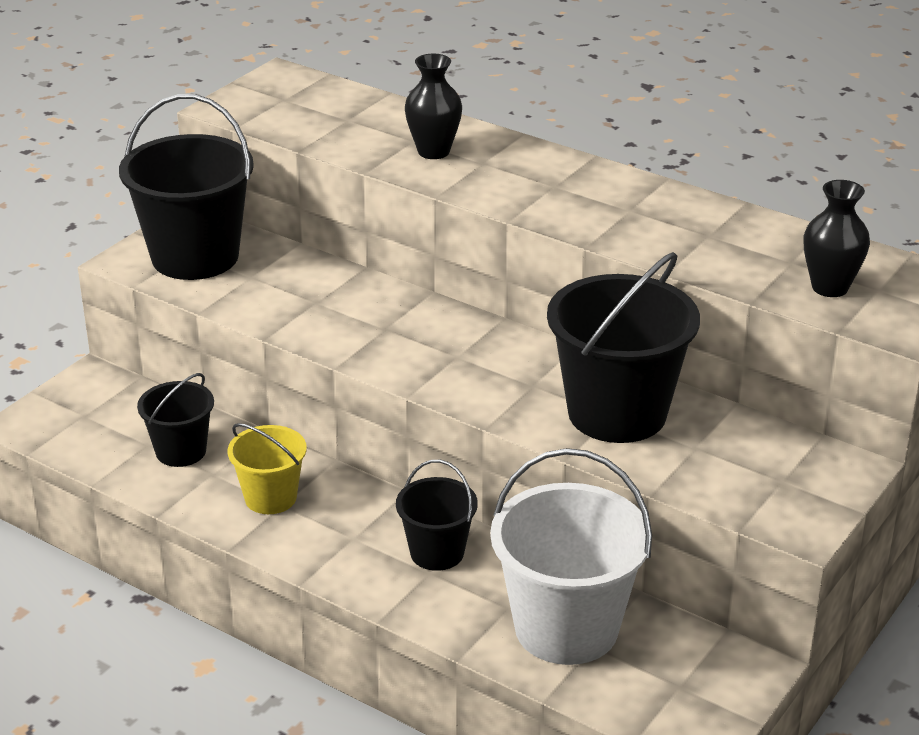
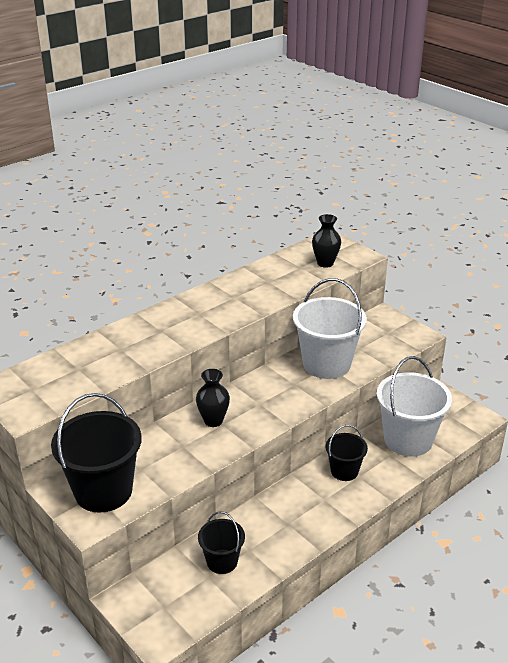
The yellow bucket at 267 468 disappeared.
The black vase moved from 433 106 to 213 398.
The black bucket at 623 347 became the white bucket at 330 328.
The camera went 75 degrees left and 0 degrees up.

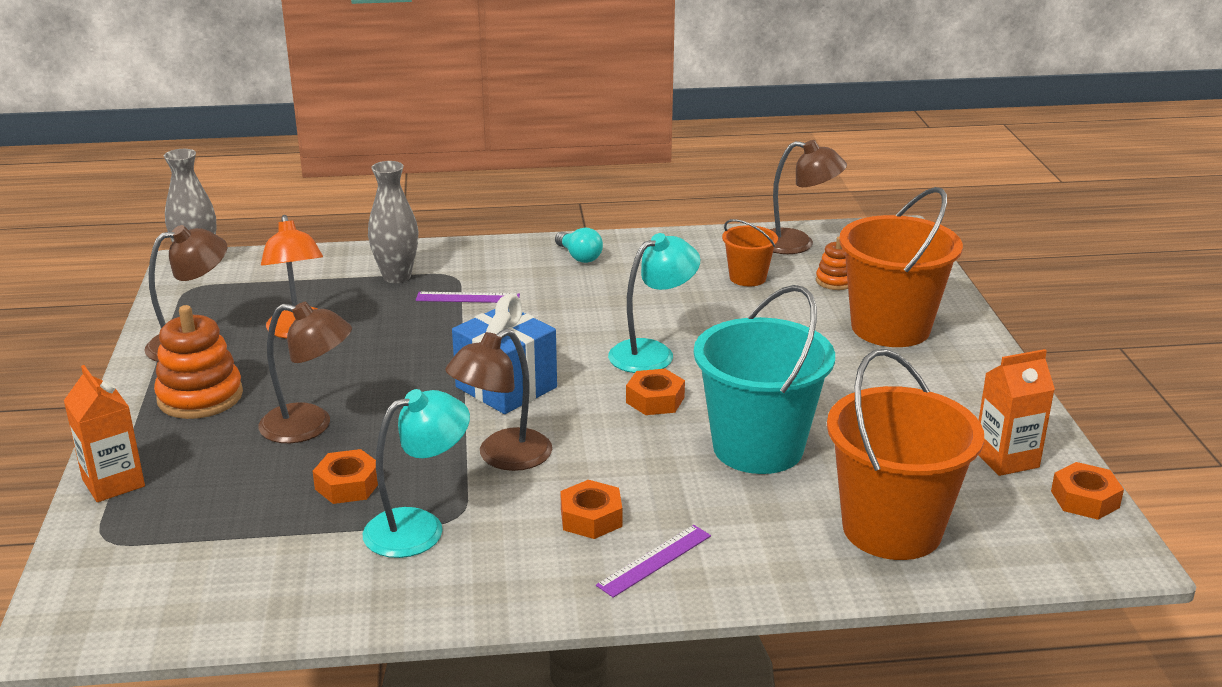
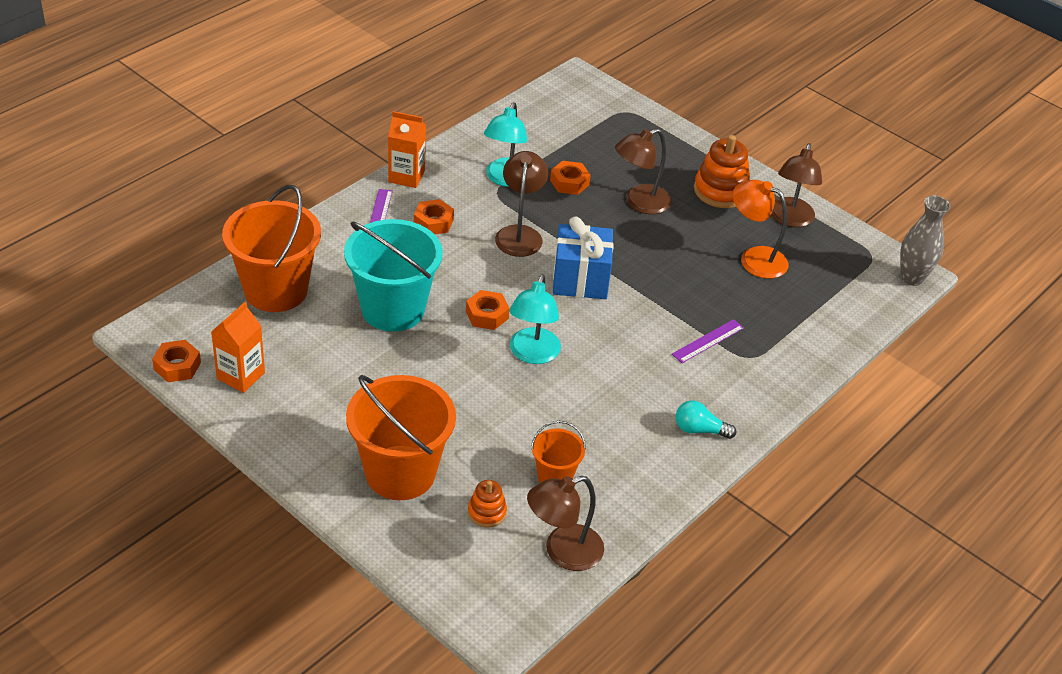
The grey vase at 393 222 disappeared.
The orange carton moved from 104 433 to 407 149.
The camera went 135 degrees right and 15 degrees up.

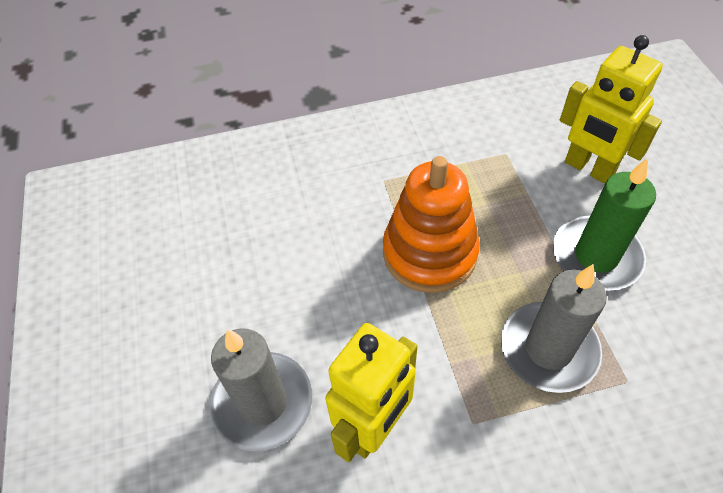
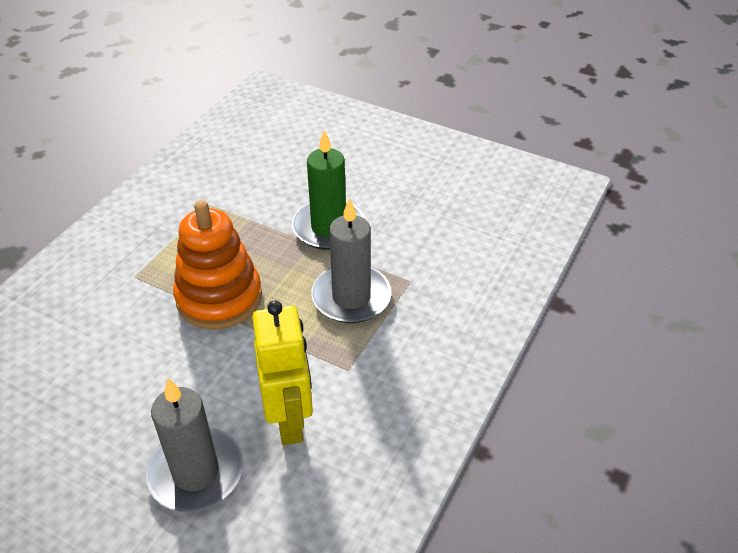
The yellow robot at 611 109 disappeared.
The camera went 50 degrees left and 10 degrees down.

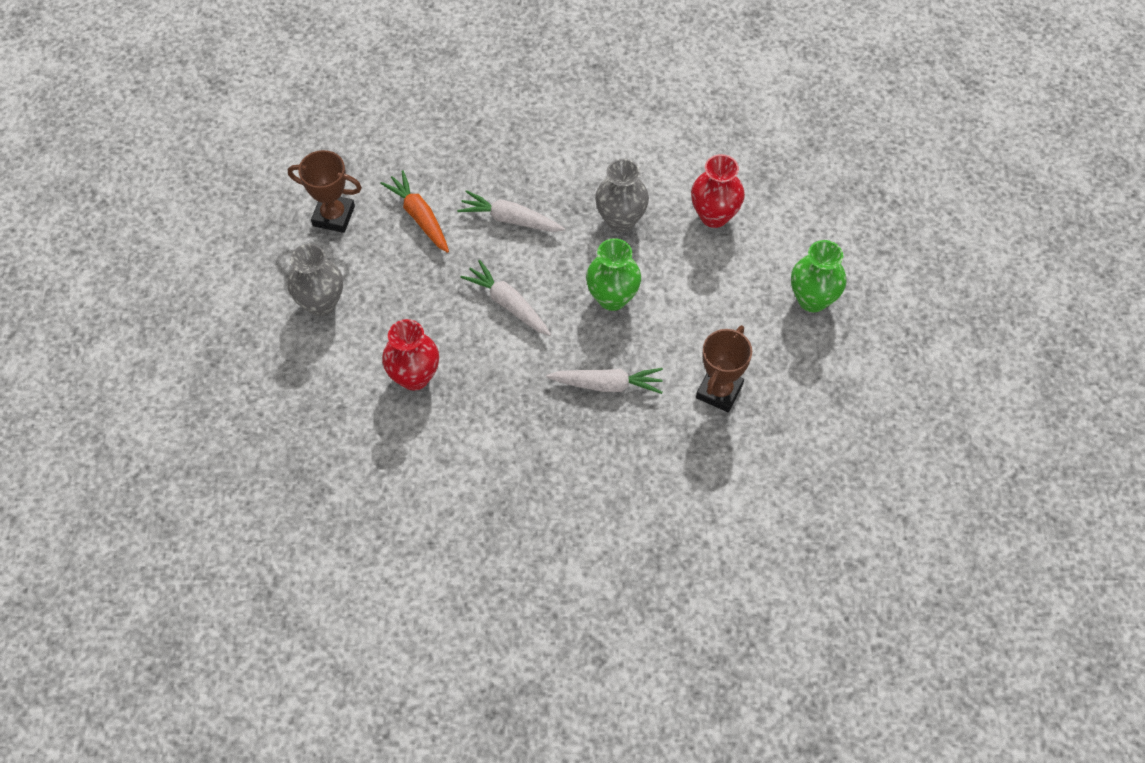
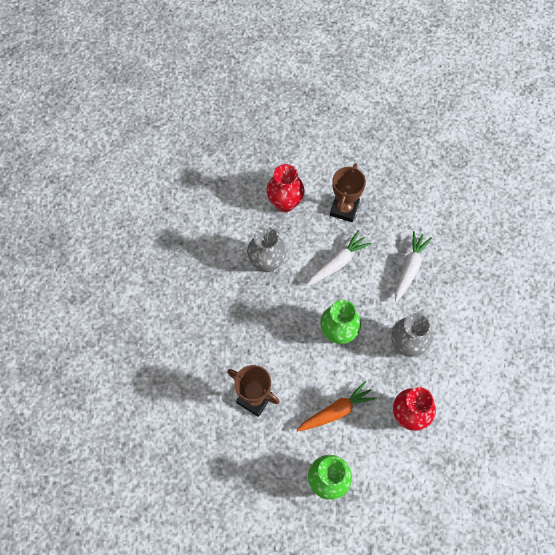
The white carrot at 604 381 disappeared.
The grey vase moved from 315 280 to 266 249.
The brown trophy moved from 325 191 to 348 192.
The orange carrot moved from 414 211 to 337 406.
The camera went 95 degrees right and 5 degrees up.

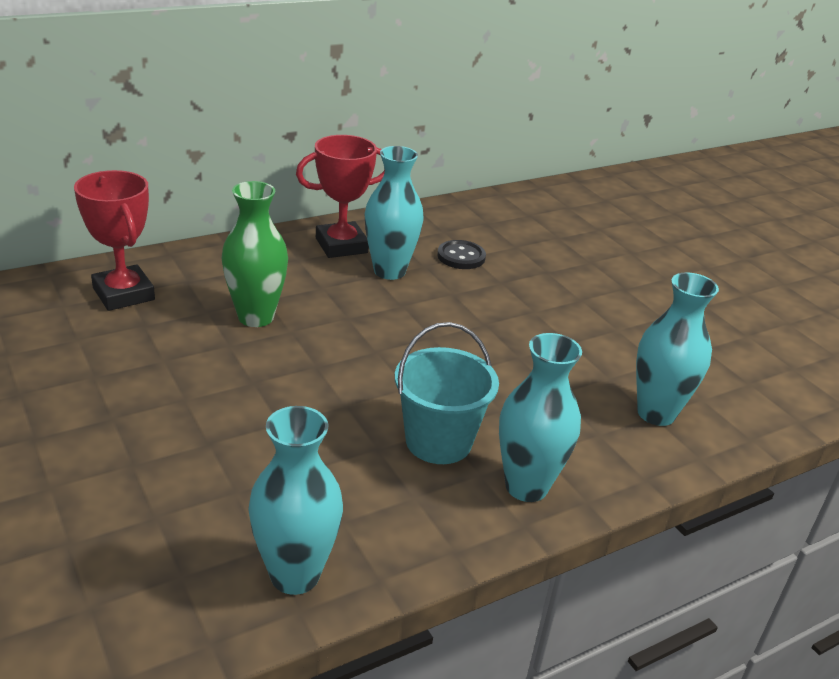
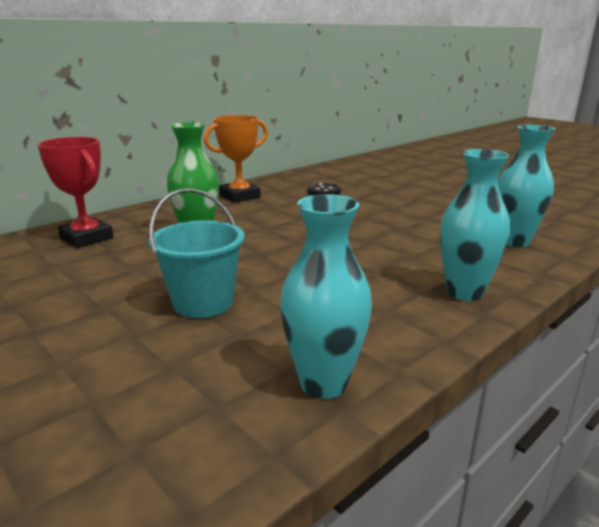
The turquoise vase at 394 213 disappeared.
The turquoise bucket moved from 447 393 to 197 253.
The red trophy at 340 196 became the orange trophy at 236 159.
The camera went 10 degrees left and 10 degrees down.

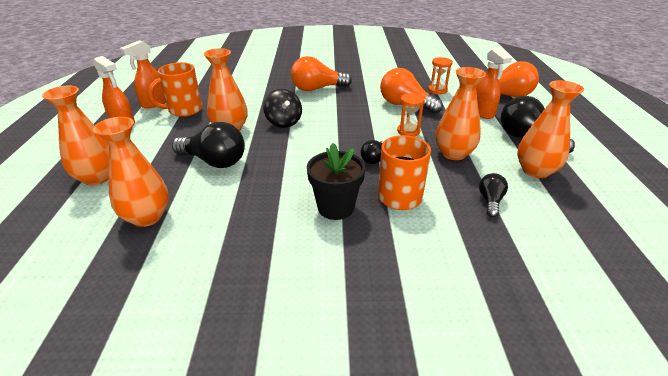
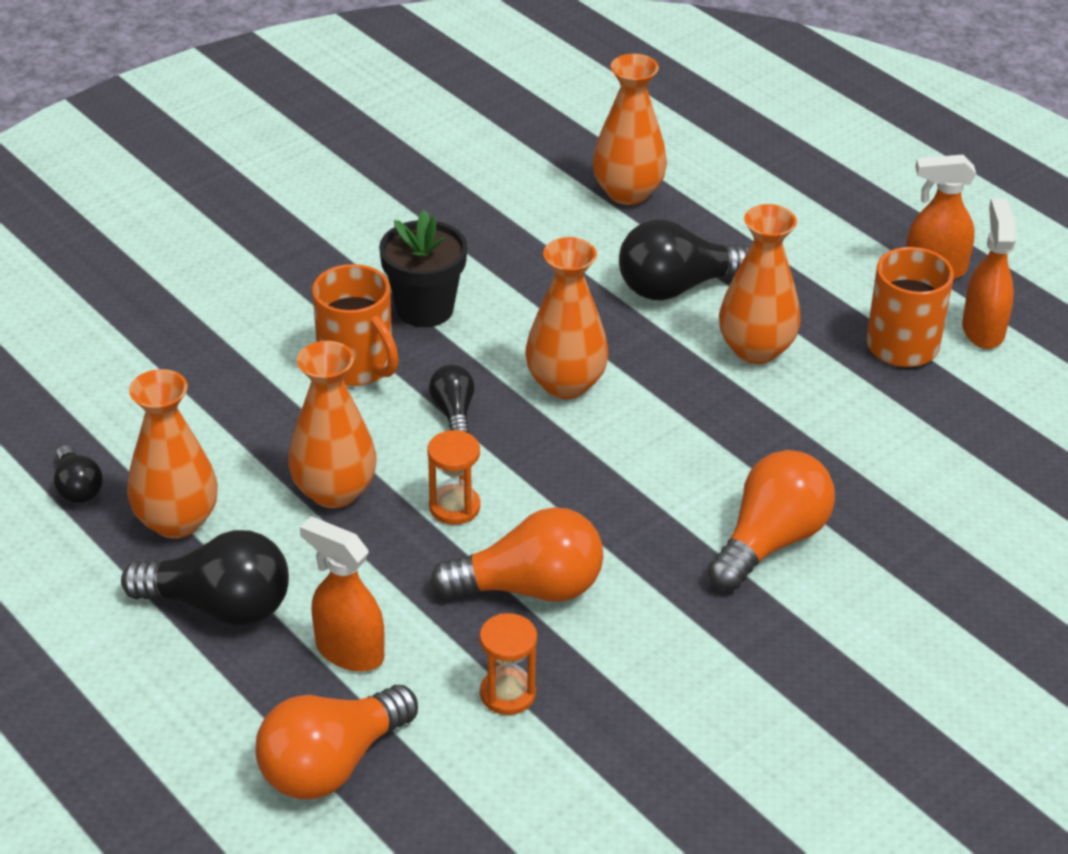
The black spinning top at 282 108 disappeared.
The orange vase moved from 75 135 to 566 318.
The black light bulb moved from 493 195 to 78 474.
The camera went 140 degrees right and 5 degrees up.

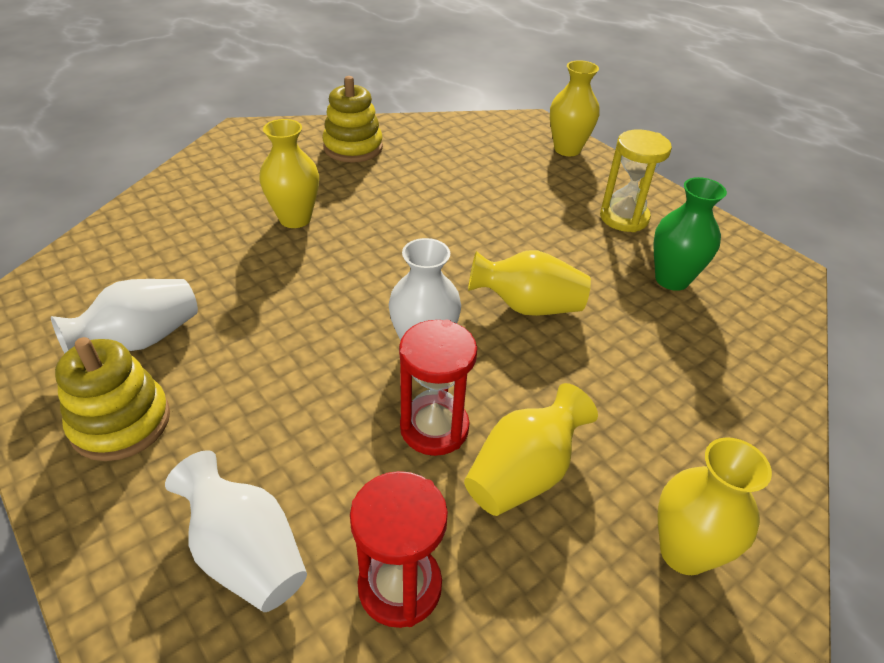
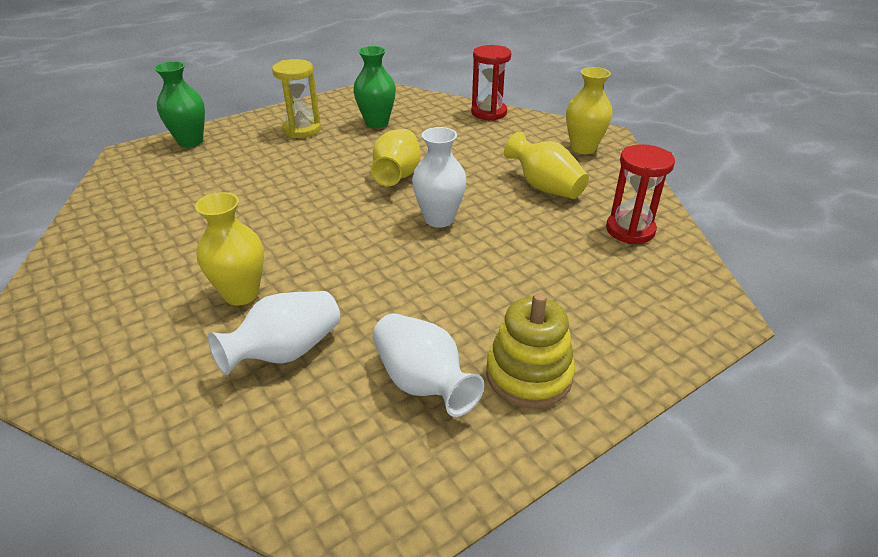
The yellow stacking toy at 352 119 disappeared.
The white vase moved from 236 531 to 274 333.
The red hourglass moved from 438 388 to 491 83.
The yellow vase at 575 108 became the green vase at 179 104.
The camera went 85 degrees left and 5 degrees down.

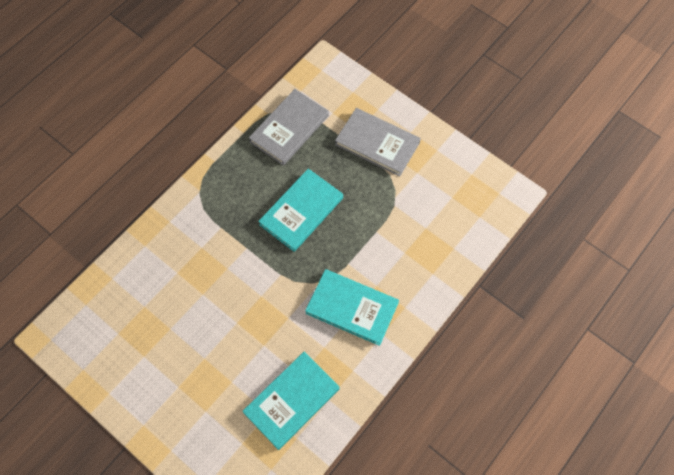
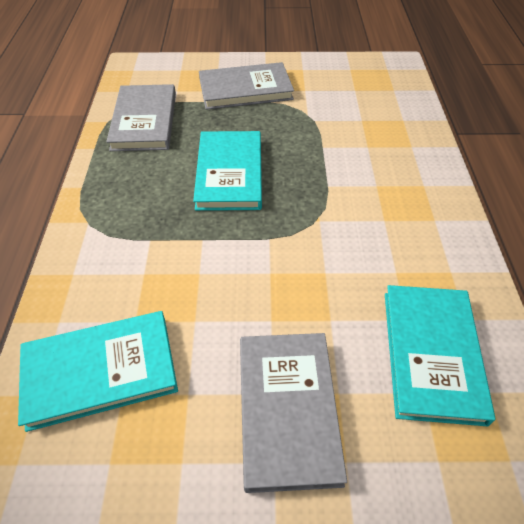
The grey book at 293 413 appeared.
The turquoise book moved from 352 307 to 98 371.
The camera went 40 degrees left and 15 degrees down.

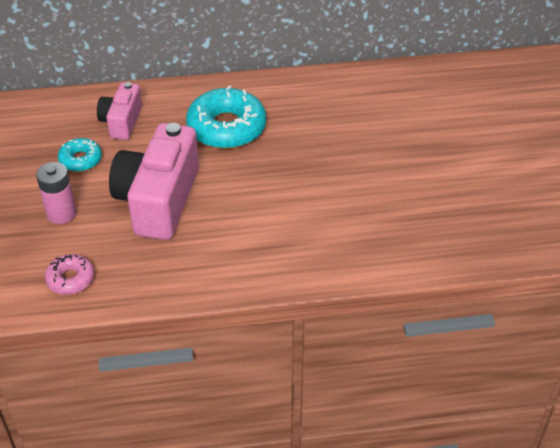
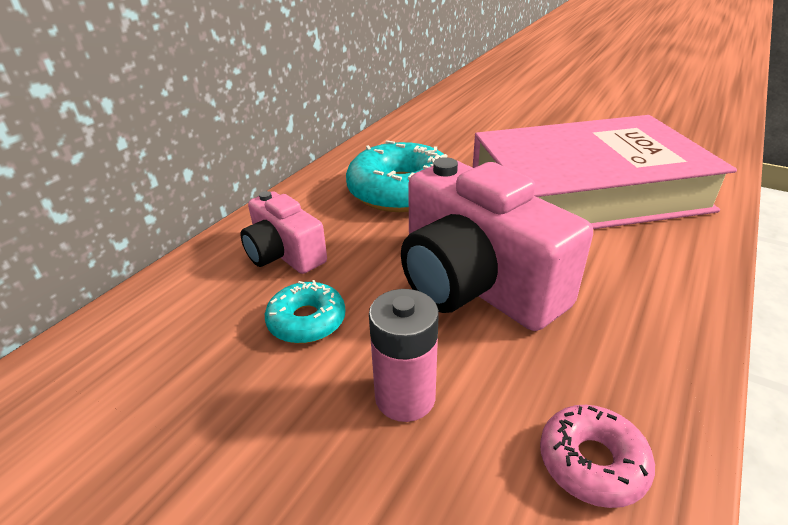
The pink book at 605 172 appeared.
The camera went 50 degrees left and 10 degrees down.

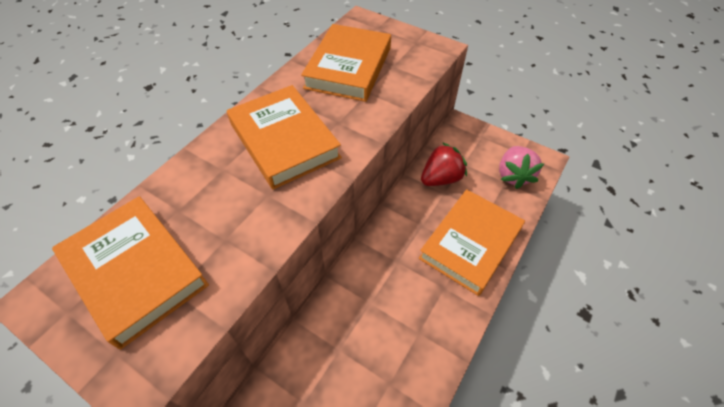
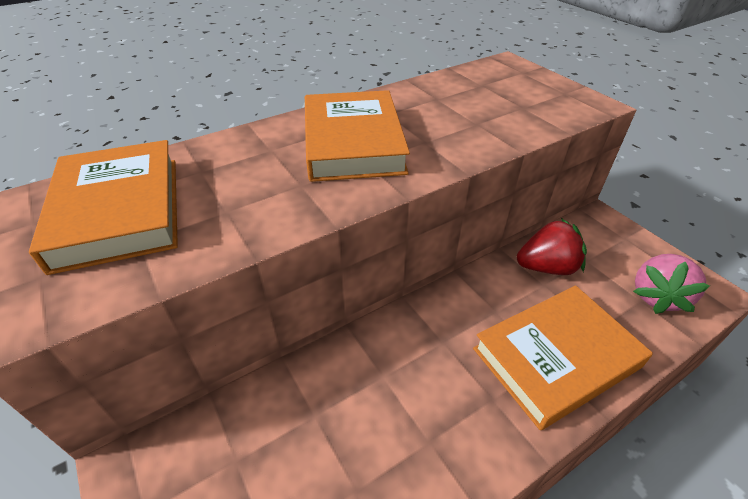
The orange book at 346 63 disappeared.
The camera went 25 degrees right and 10 degrees down.

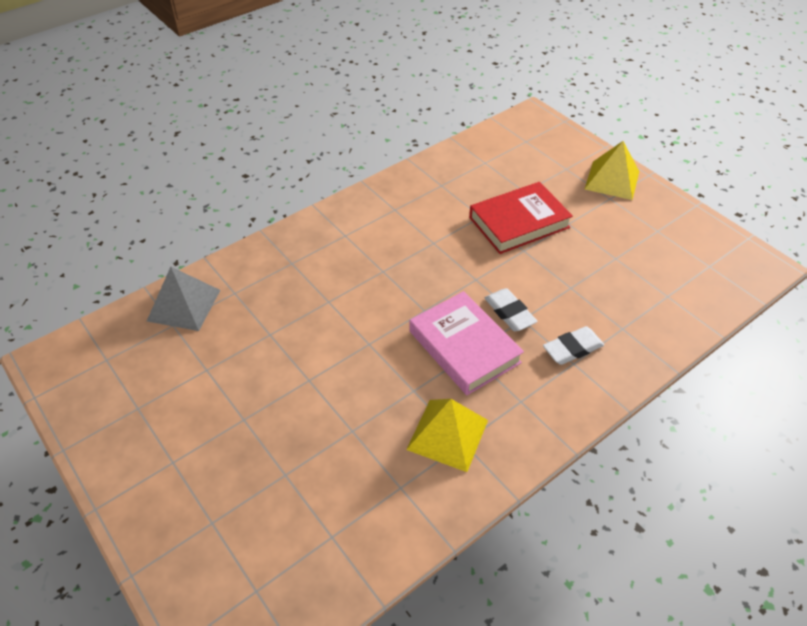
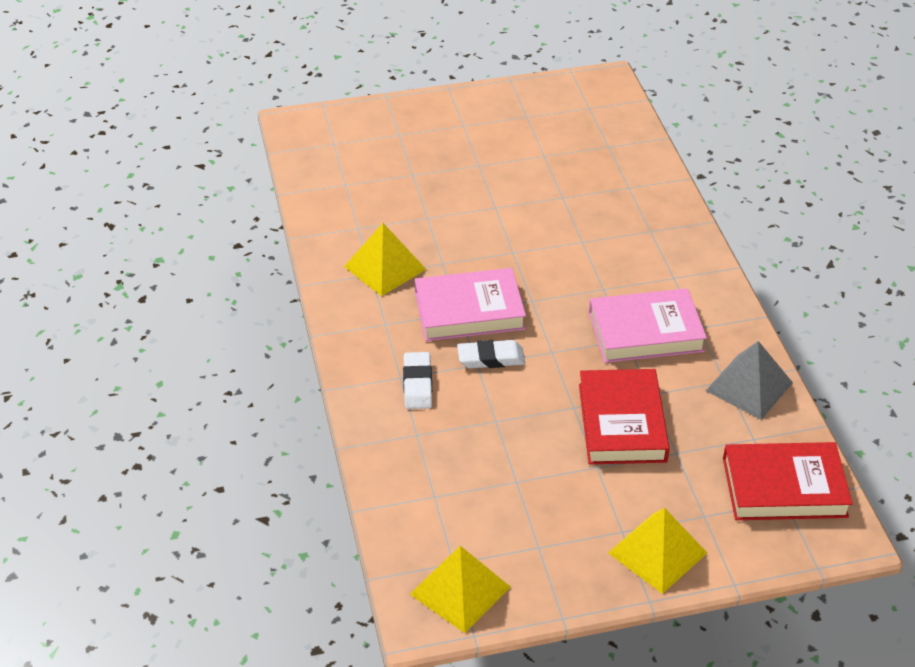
The yellow pyramid at 460 589 appeared.
The pink book at 648 325 appeared.
The red book at 788 481 appeared.
The grey pyramid moved from 183 299 to 749 380.
The camera went 115 degrees right and 5 degrees down.

